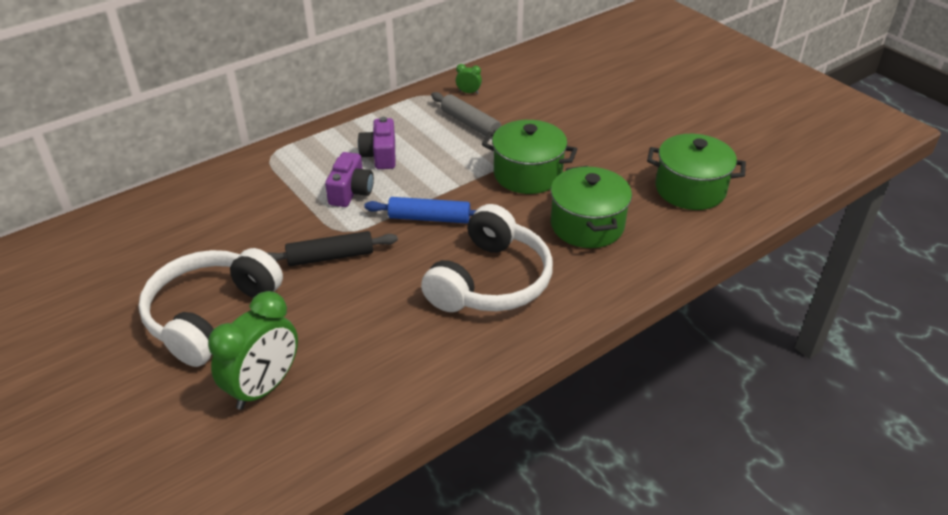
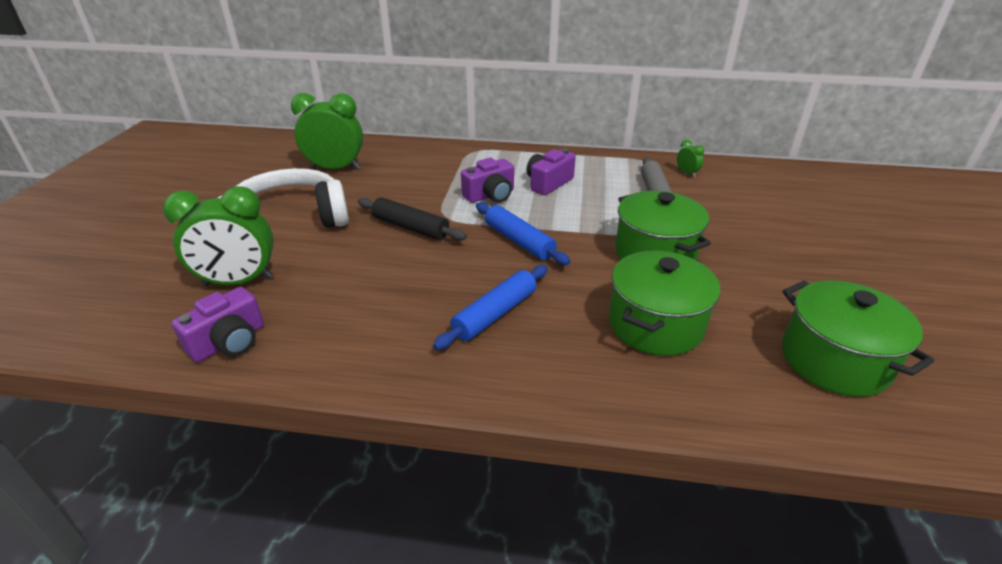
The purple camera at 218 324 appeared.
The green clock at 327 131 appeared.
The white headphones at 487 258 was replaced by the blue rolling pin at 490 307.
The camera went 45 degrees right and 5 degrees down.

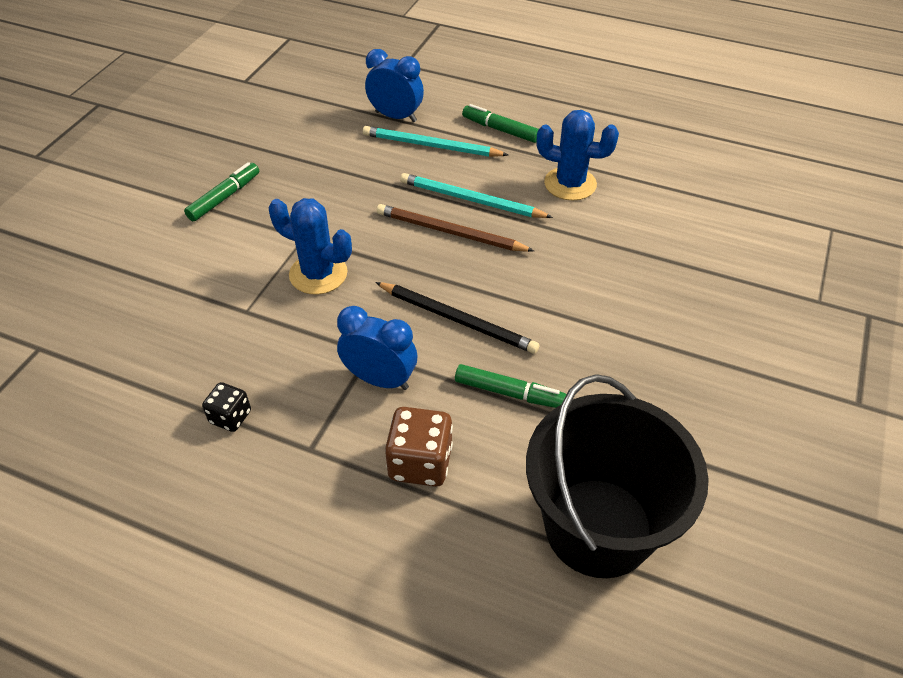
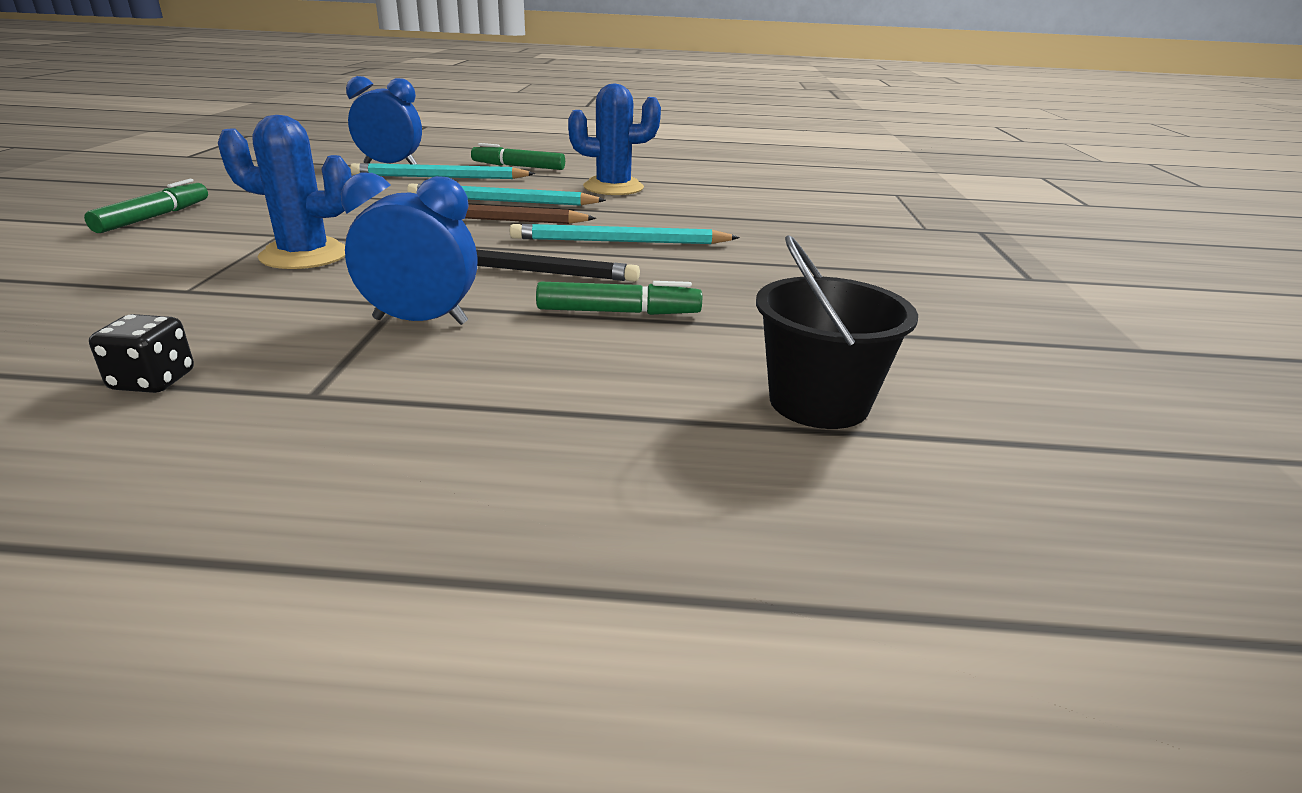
The brown dice at 419 447 disappeared.
The turquoise pencil at 625 234 appeared.
The black bucket at 617 476 changed to 0.57 times the size.
The camera went 20 degrees left and 20 degrees down.

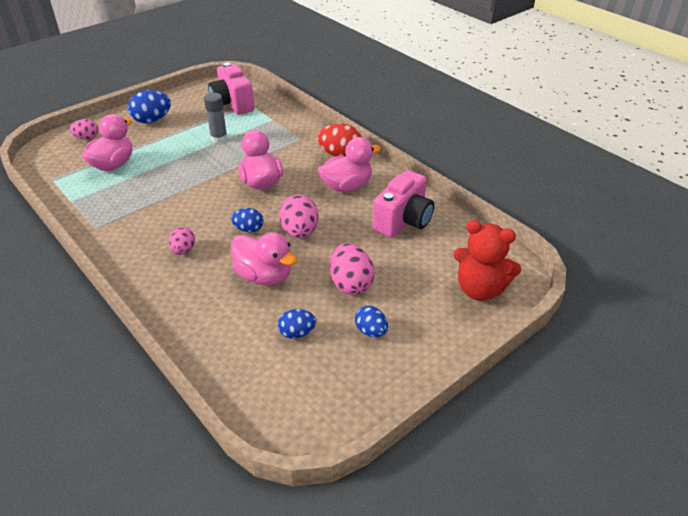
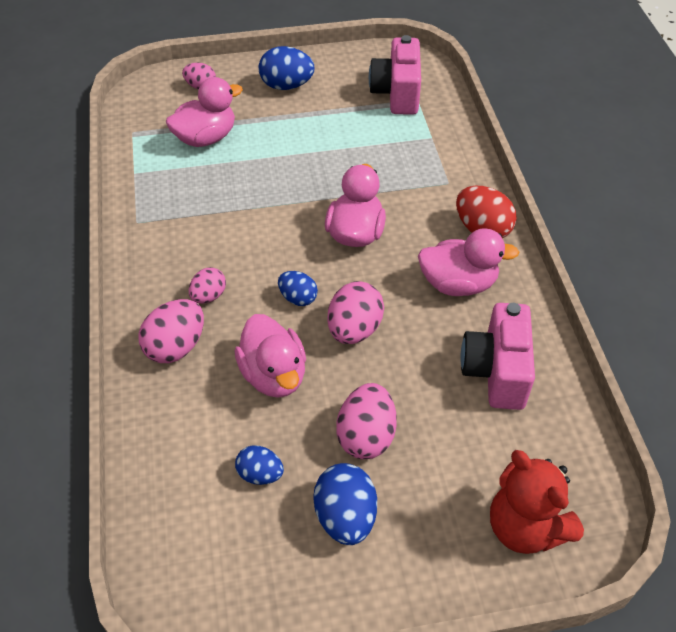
The grey glue stick at 215 118 disappeared.
The pink egg at 171 331 appeared.
The pink camera at 403 204 turned 120 degrees clockwise.
The blue egg at 371 321 changed to 1.61 times the size.
The camera went 30 degrees right and 10 degrees up.

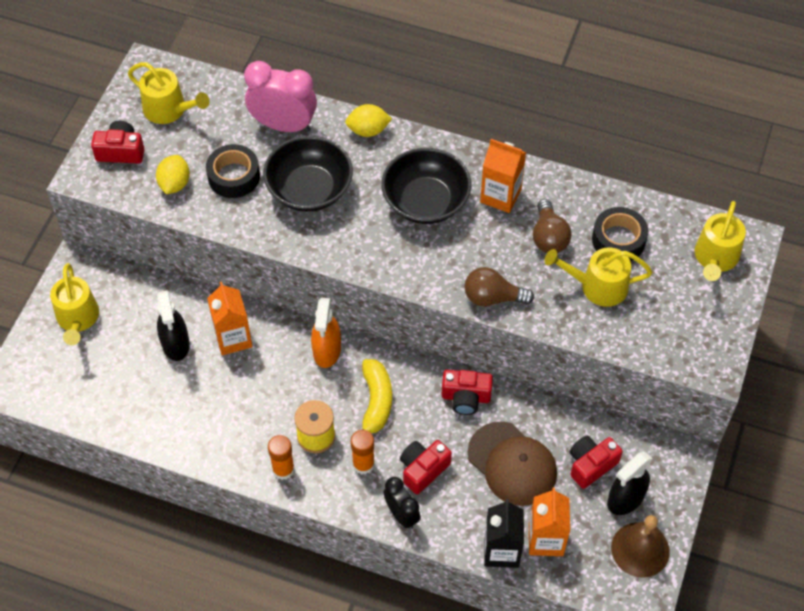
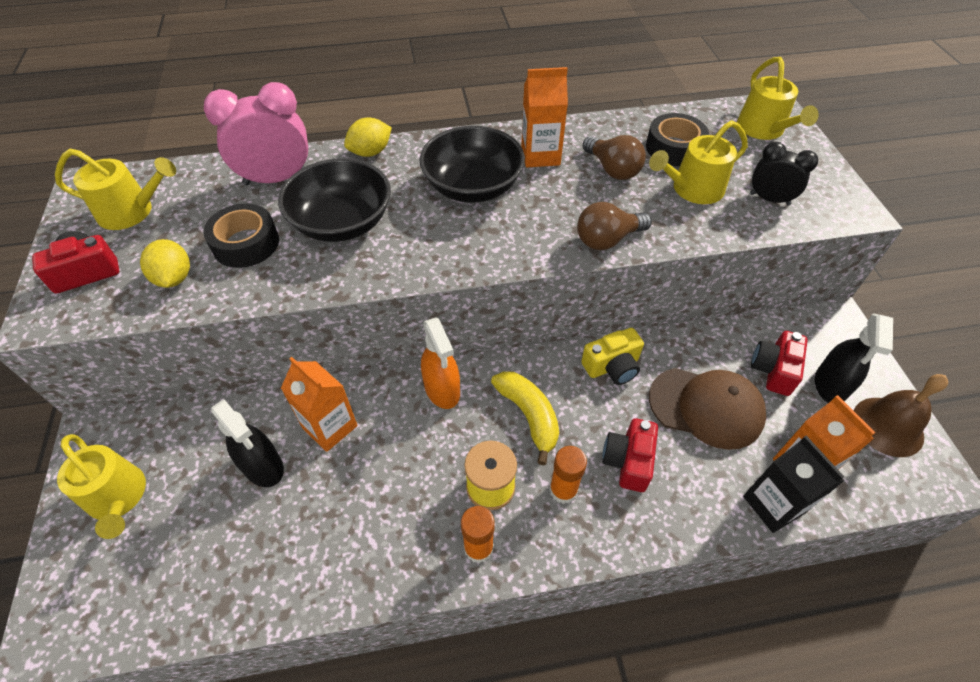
The black clock moved from 402 503 to 784 174.
The red camera at 467 392 became the yellow camera at 612 356.
The camera went 30 degrees left and 5 degrees down.

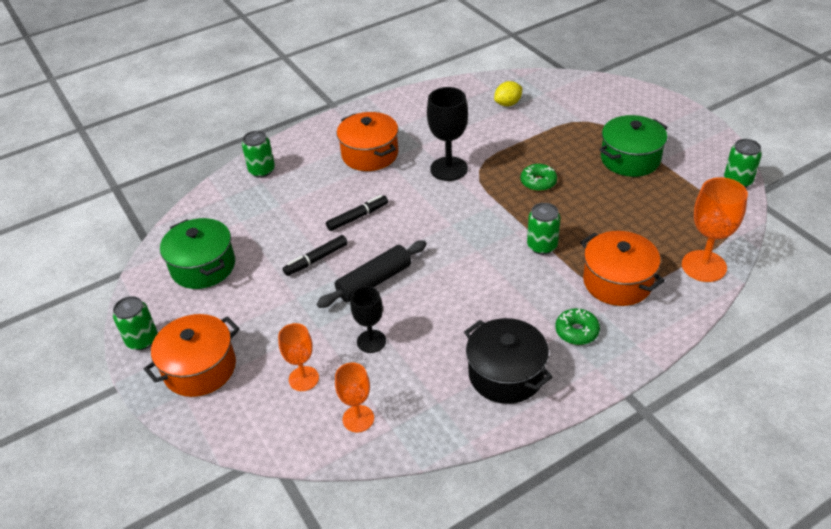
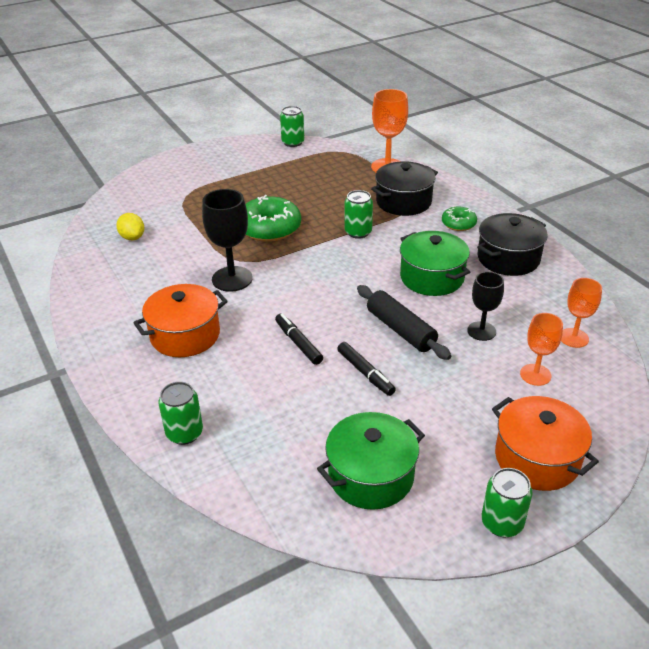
The green pot moved from 633 146 to 435 263.
The orange pot at 622 268 became the black pot at 404 188.
The green donut at 538 177 changed to 1.83 times the size.
The camera went 90 degrees left and 5 degrees down.

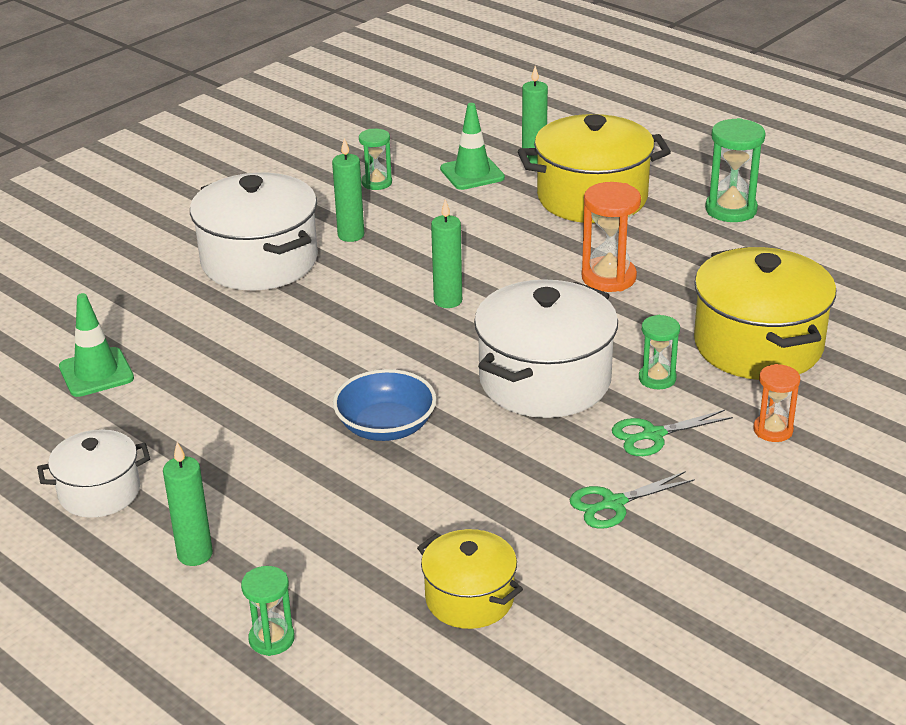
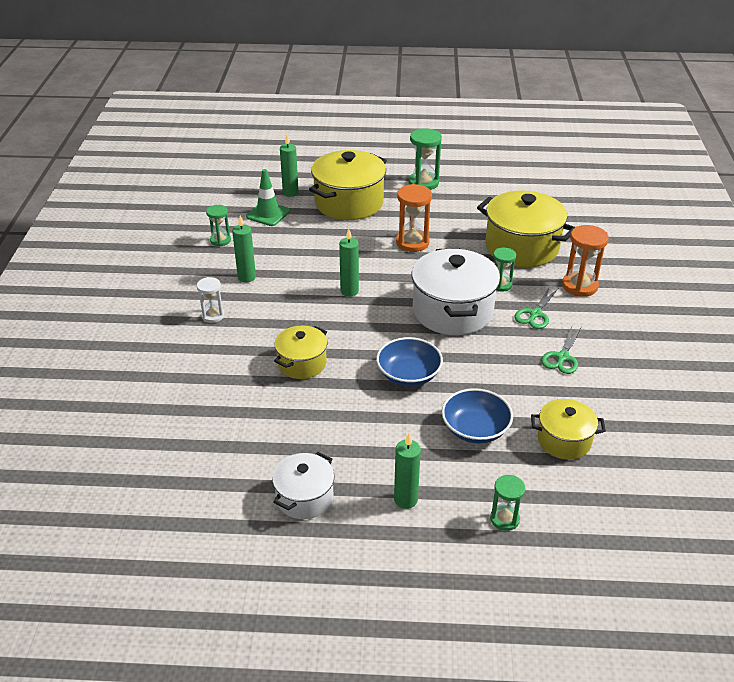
The green traffic cone at 96 345 disappeared.
The yellow pot at 300 352 appeared.
The blue bowl at 477 416 appeared.
The white pot at 254 231 was replaced by the white hourglass at 211 300.
The orange hourglass at 776 403 changed to 1.61 times the size.
The camera went 40 degrees left and 5 degrees up.

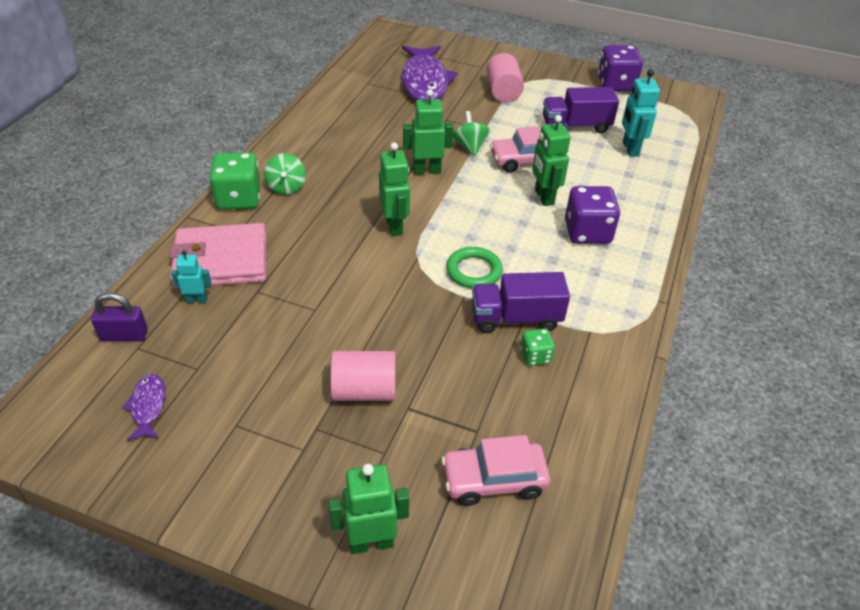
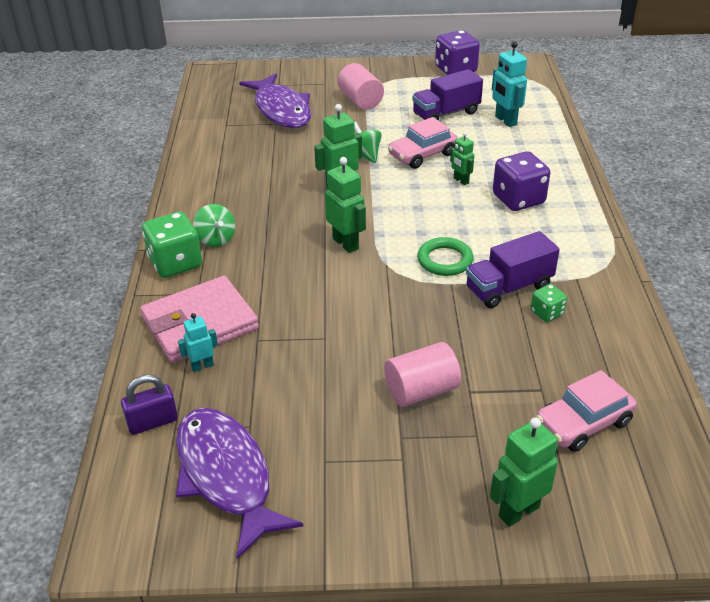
The purple fish at 143 407 changed to 2.16 times the size.
The green robot at 551 160 changed to 0.60 times the size.
The camera went 20 degrees left and 5 degrees down.

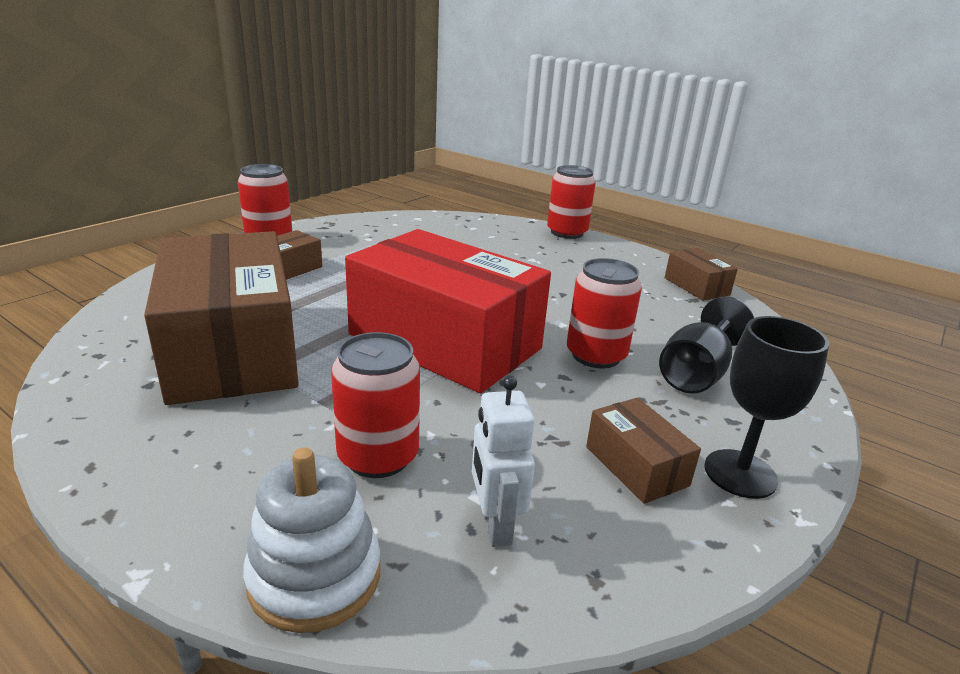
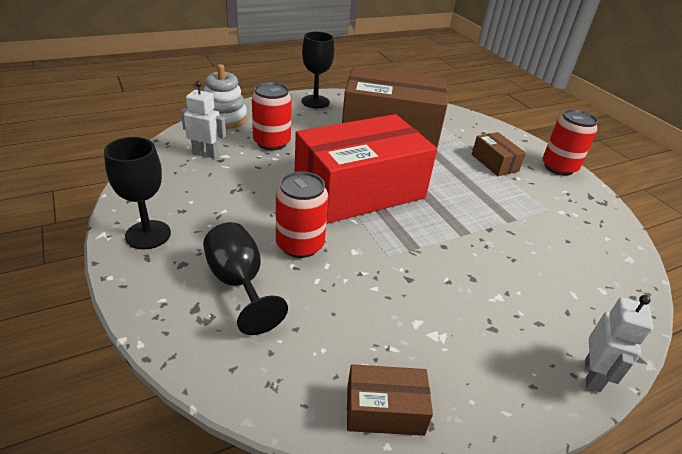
The brown box at 643 450 disappeared.
The black goblet at 318 70 appeared.
The red can at 571 202 was replaced by the white robot at 619 343.
The camera went 115 degrees right and 10 degrees up.

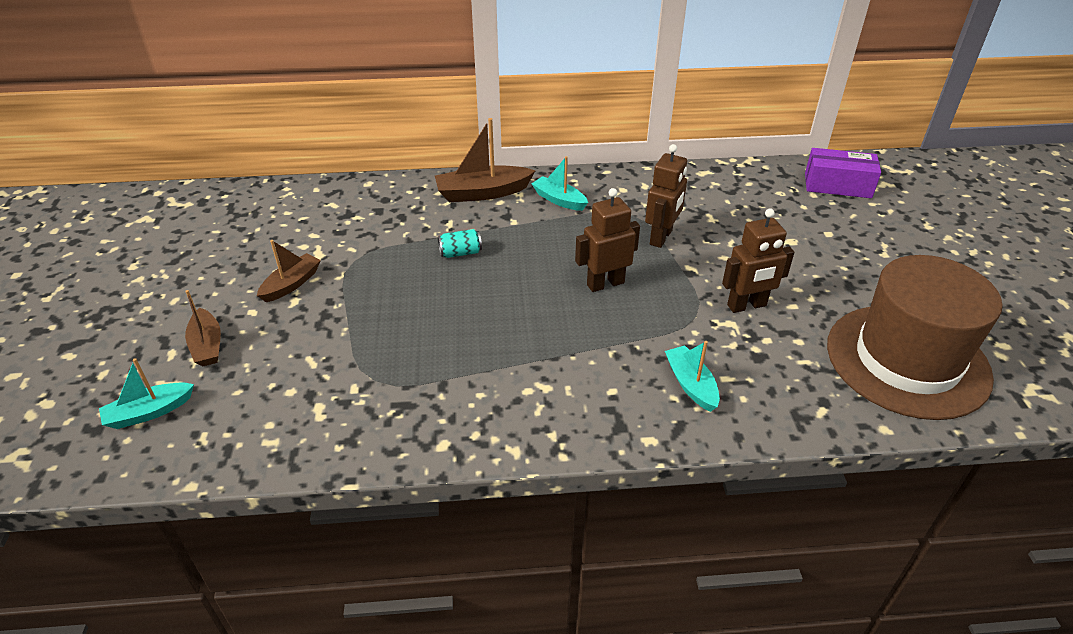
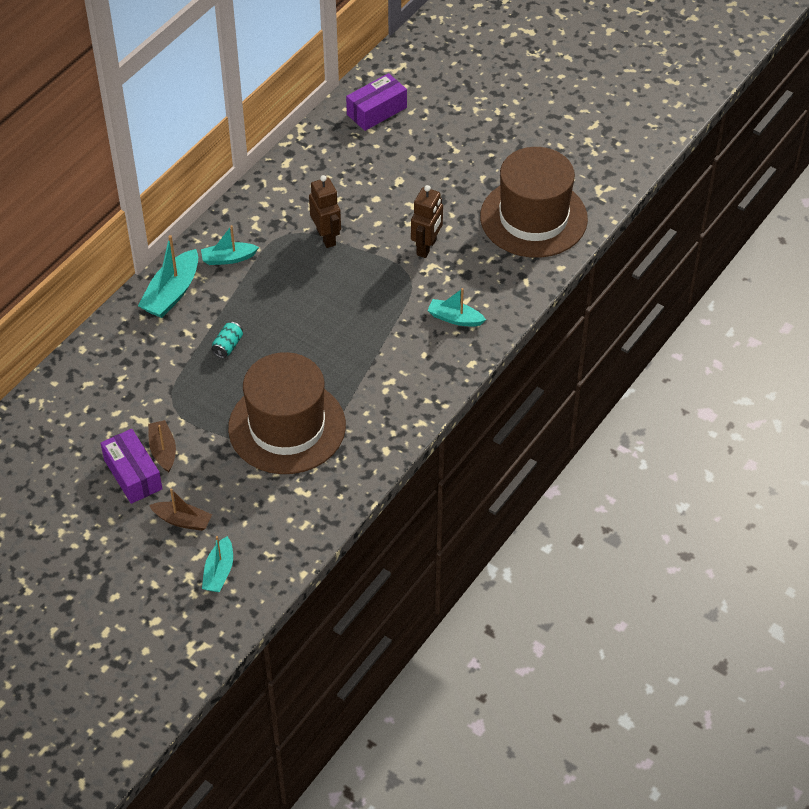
The brown robot at 607 240 disappeared.
The purple box at 131 466 appeared.
The brown hat at 287 413 appeared.
The brown boat at 485 160 became the turquoise boat at 168 276.
The camera went 50 degrees left and 10 degrees up.

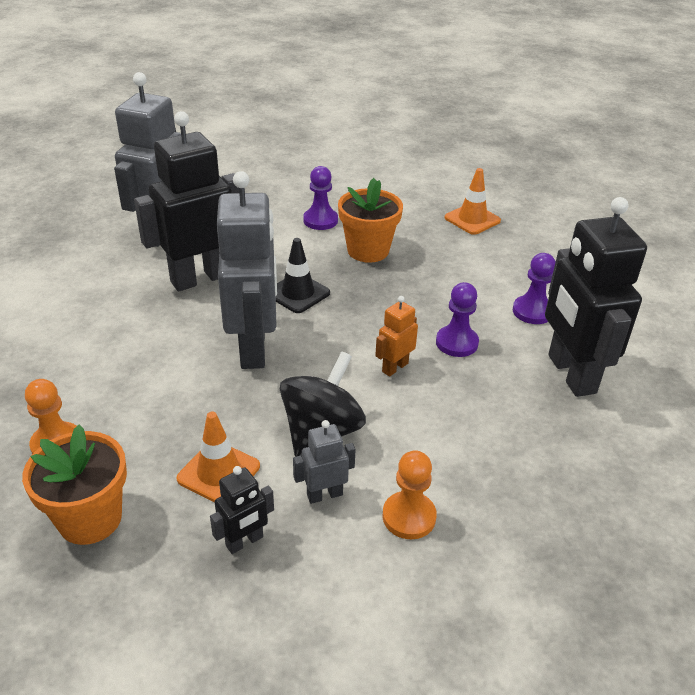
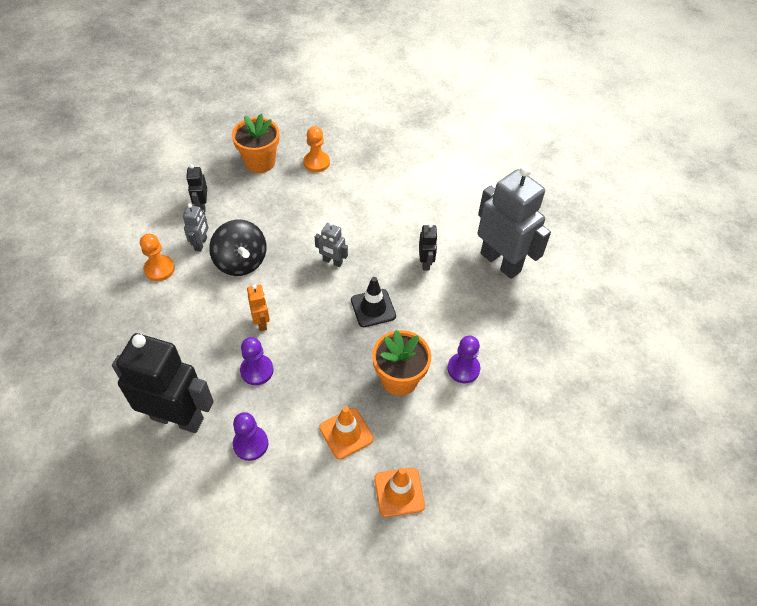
The orange traffic cone moved from 218 457 to 346 432.
The black robot at 186 201 changed to 0.45 times the size.
The grey robot at 247 270 changed to 0.45 times the size.
The camera went 120 degrees right and 15 degrees up.

